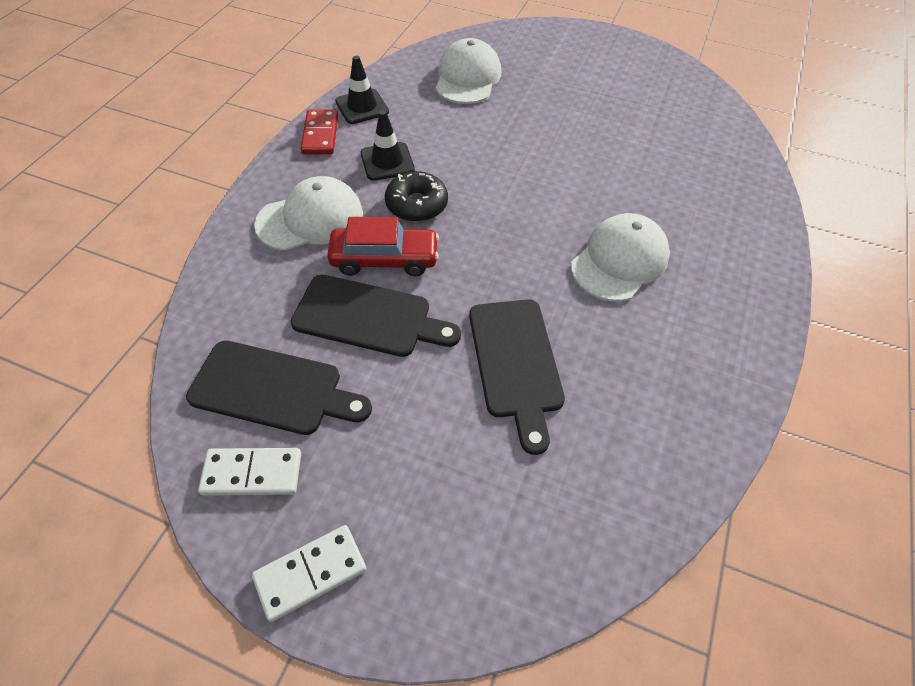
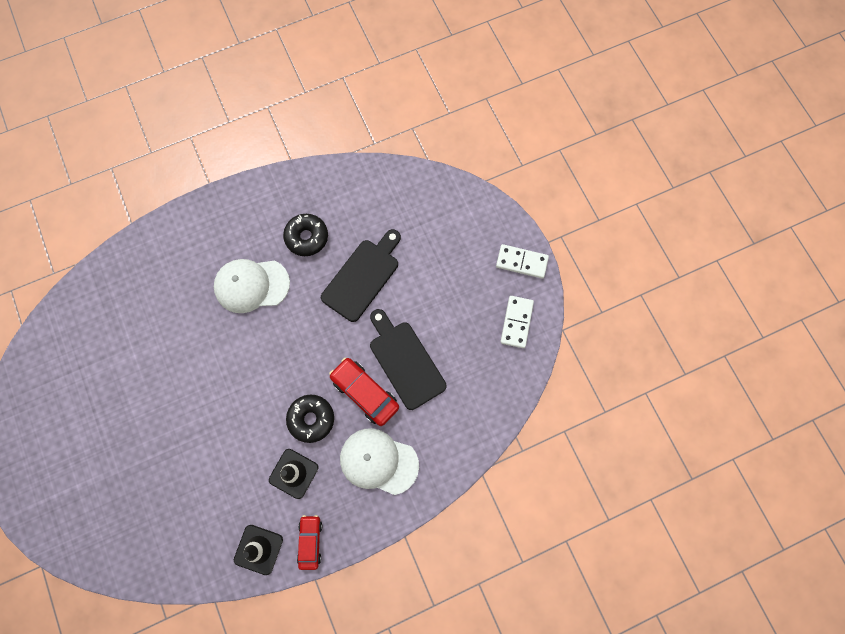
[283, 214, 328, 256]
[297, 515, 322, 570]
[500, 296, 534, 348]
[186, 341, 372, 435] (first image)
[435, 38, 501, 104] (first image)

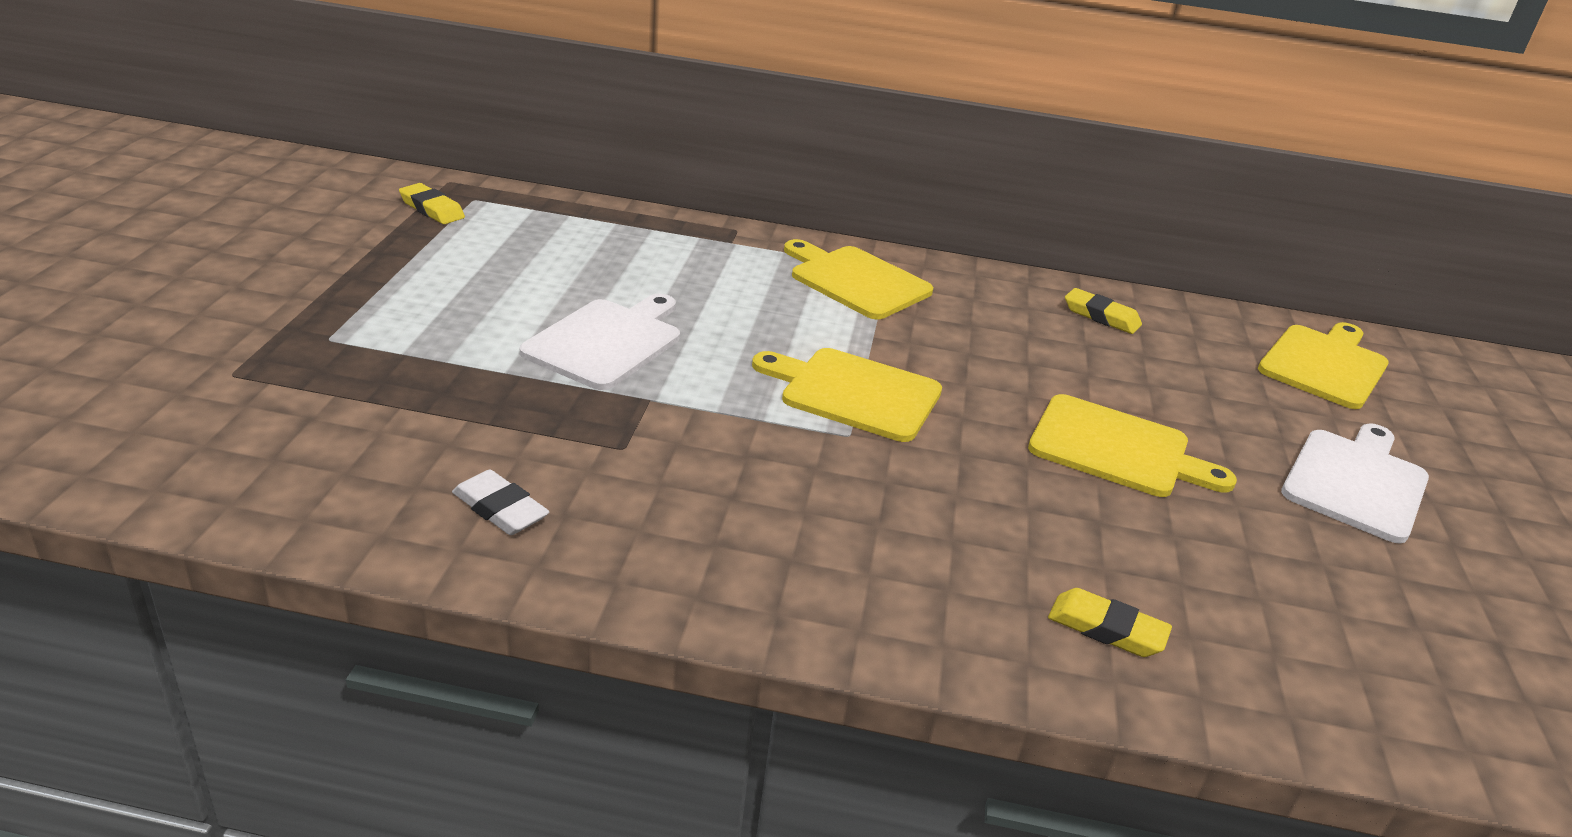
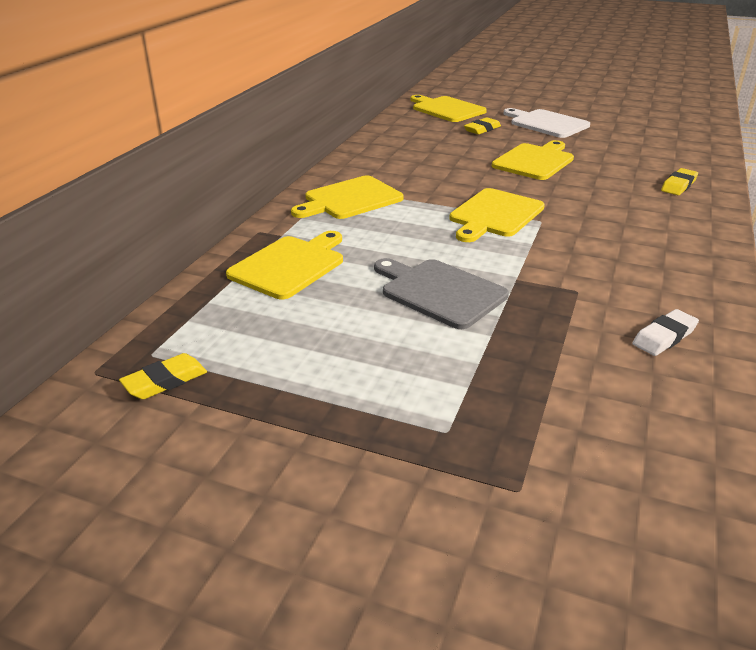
[226, 231, 343, 299]
[374, 258, 509, 329]
[464, 117, 501, 134]

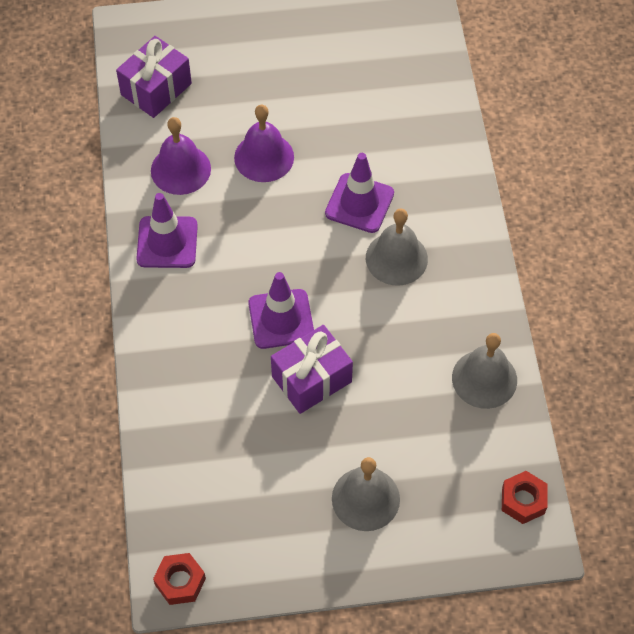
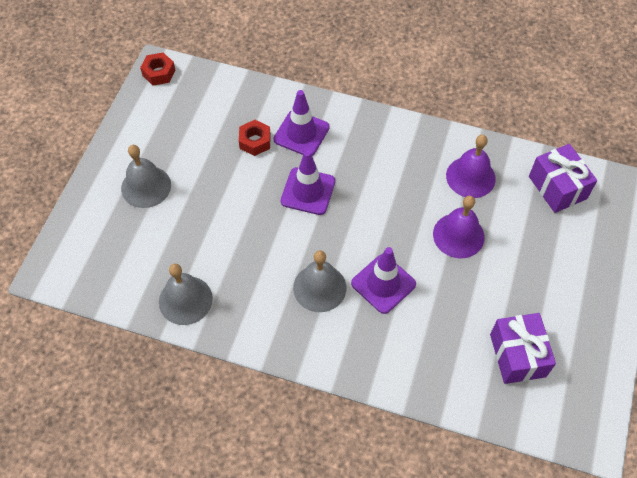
[239, 120, 271, 156]
[274, 90, 330, 156]
[490, 313, 556, 384]

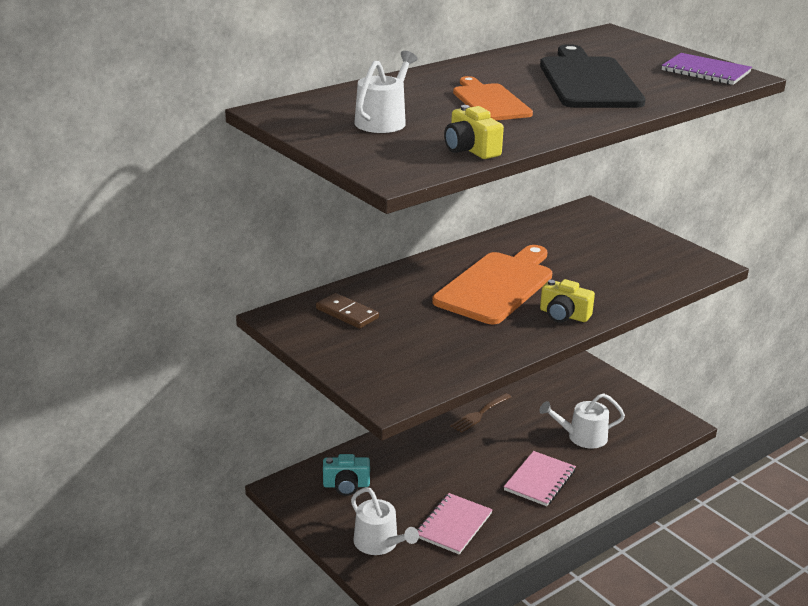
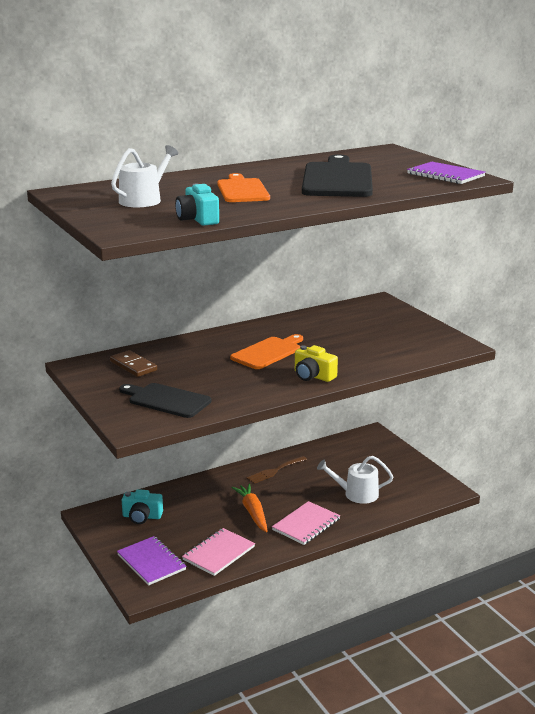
[117, 536, 186, 585]
[119, 383, 211, 418]
[175, 184, 219, 226]
[230, 334, 303, 369]
[231, 484, 268, 532]

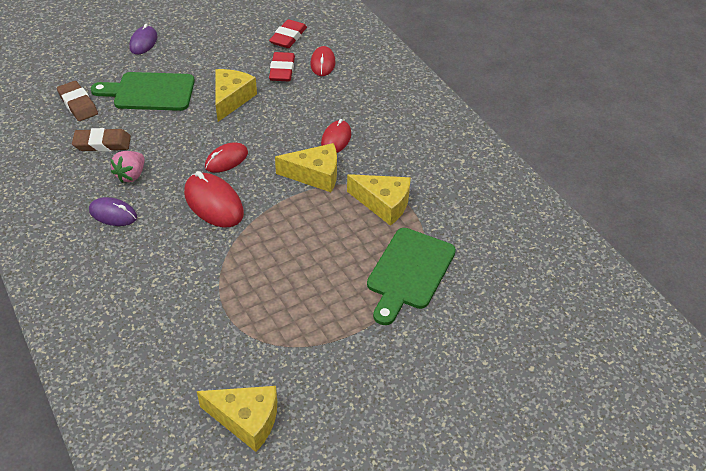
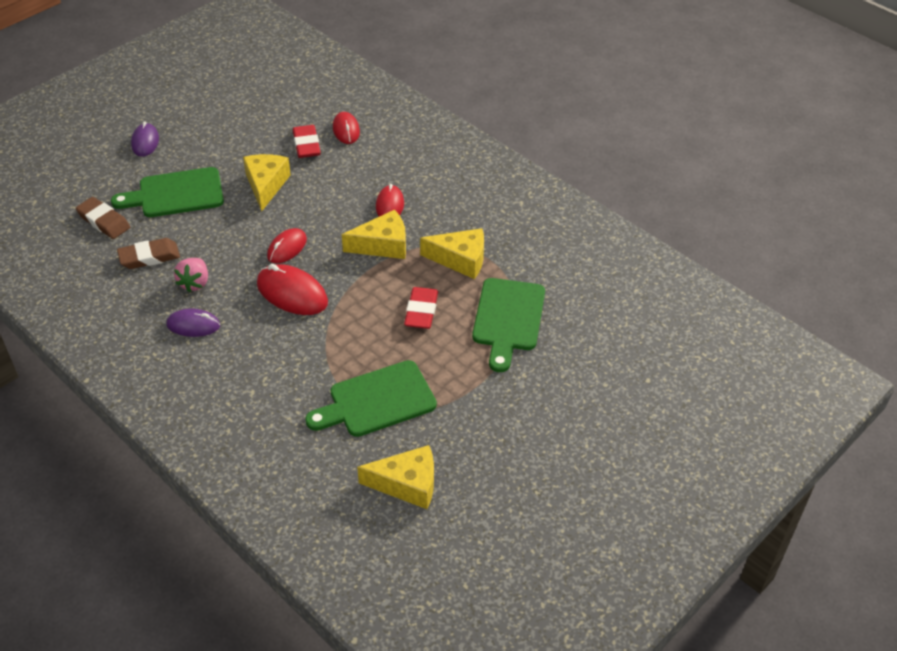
[305, 360, 437, 437]
[404, 287, 438, 329]

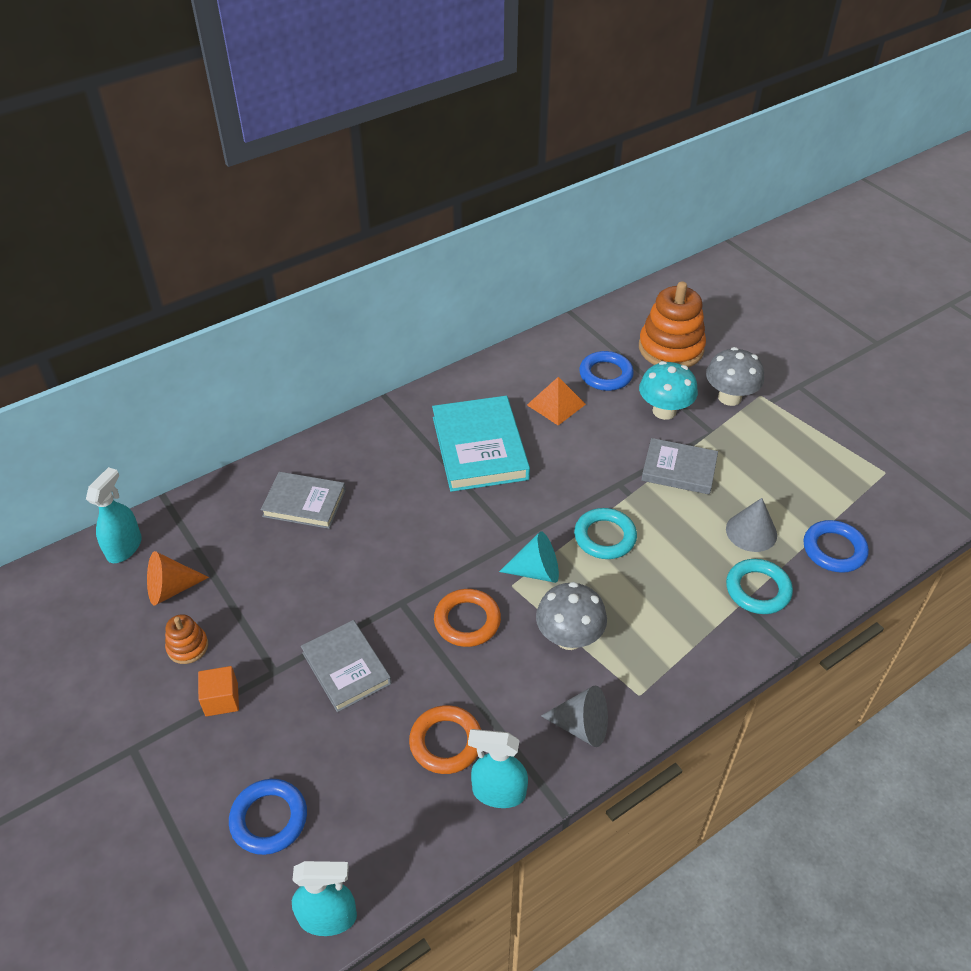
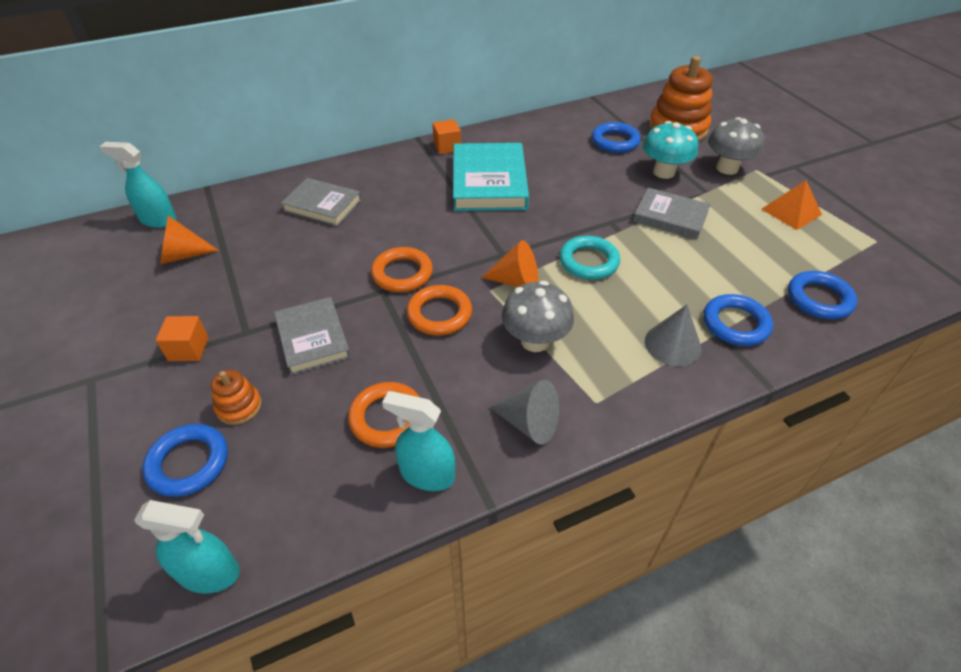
[99, 142, 177, 228]
[211, 370, 262, 425]
[371, 247, 433, 292]
[433, 119, 461, 154]
[481, 240, 538, 287]
[645, 305, 701, 366]
[703, 294, 773, 346]
[761, 180, 822, 230]

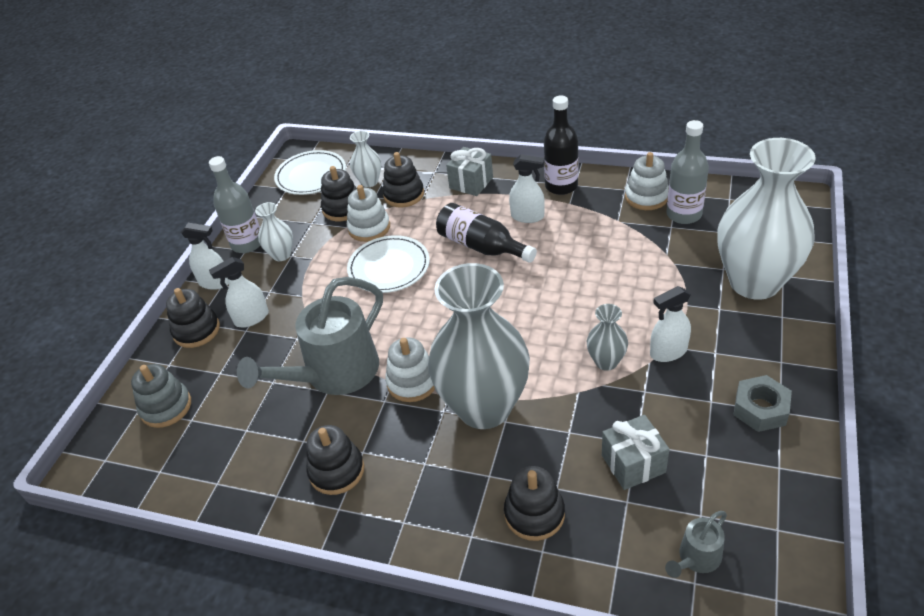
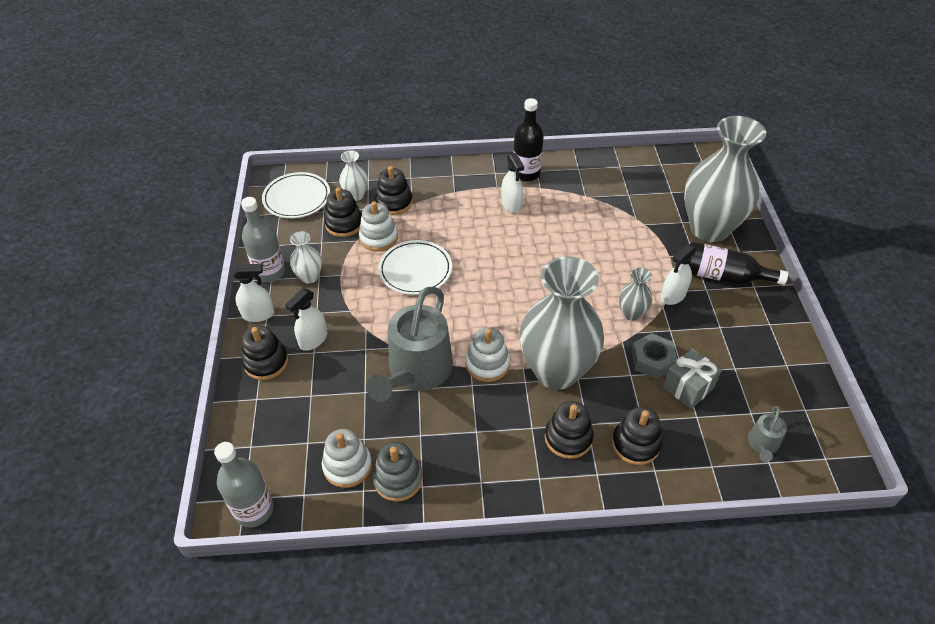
[214, 442, 274, 527]
[322, 429, 372, 488]
[372, 442, 423, 502]
[501, 153, 524, 213]
[545, 401, 594, 459]
[632, 333, 677, 379]
[684, 116, 766, 242]
[689, 242, 788, 285]
[446, 147, 493, 196] (first image)

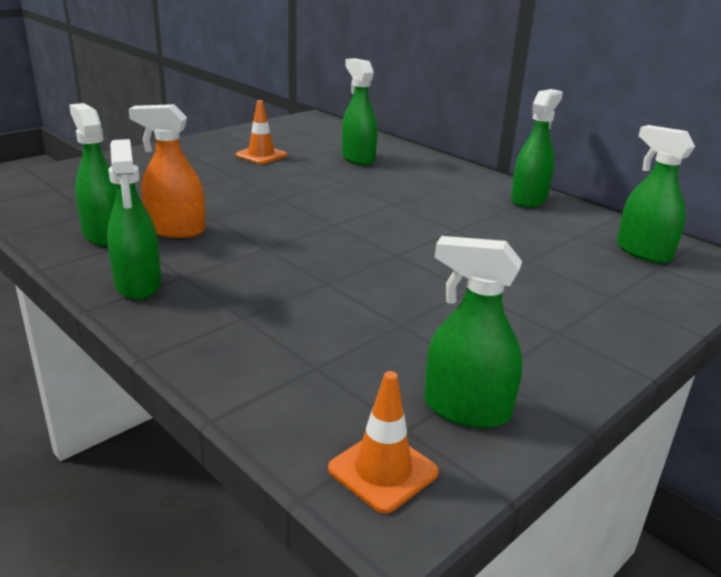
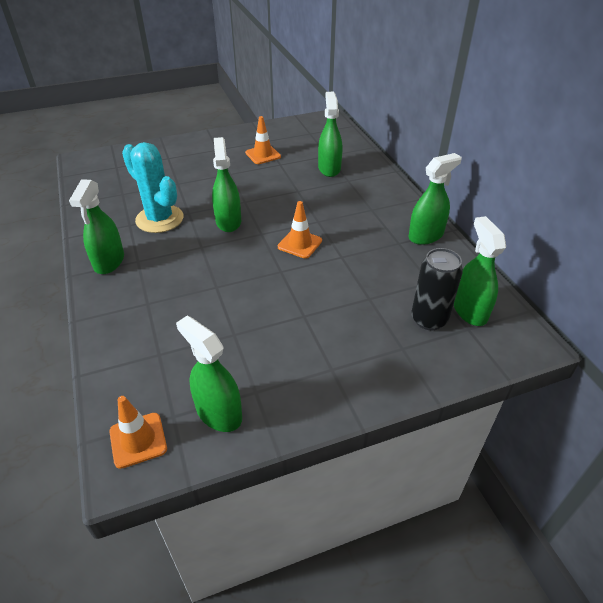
[122, 142, 183, 233]
[212, 137, 241, 232]
[278, 201, 322, 258]
[411, 248, 463, 330]

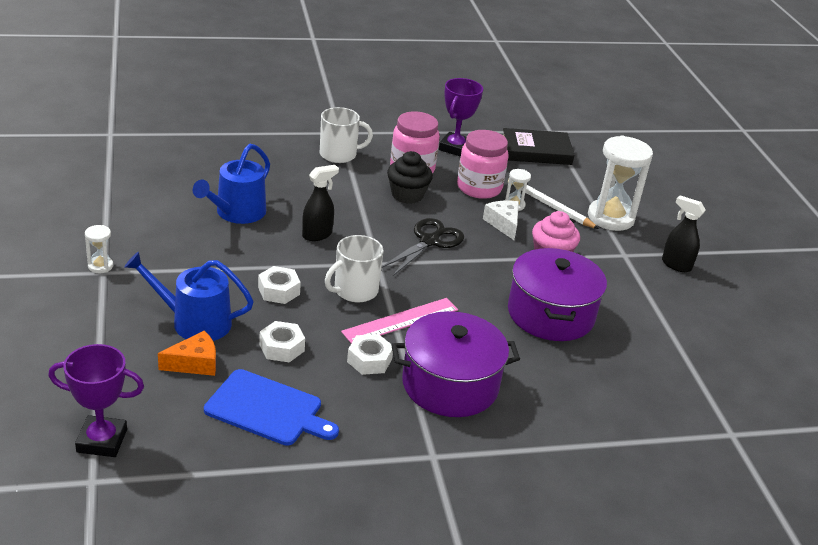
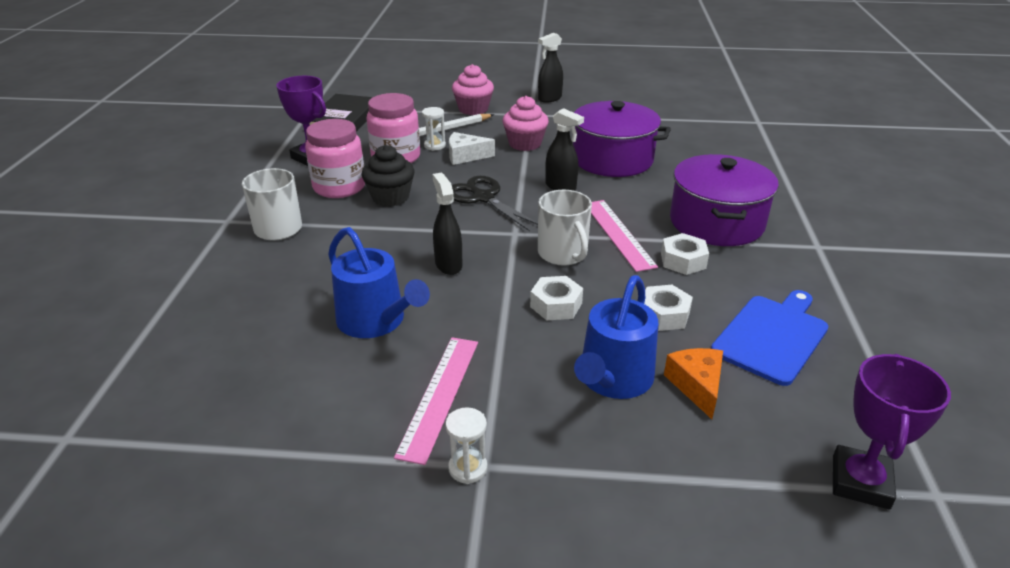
[394, 337, 478, 465]
[452, 64, 494, 115]
[545, 108, 584, 191]

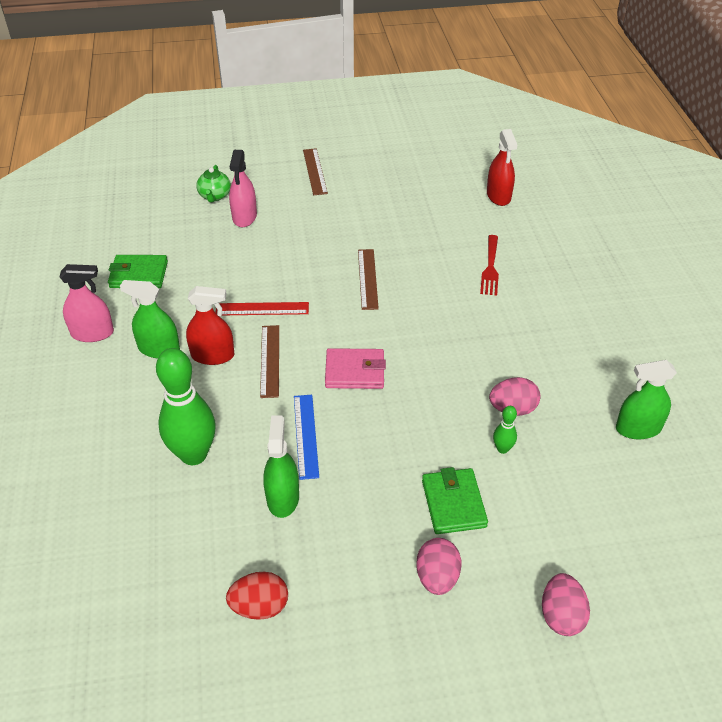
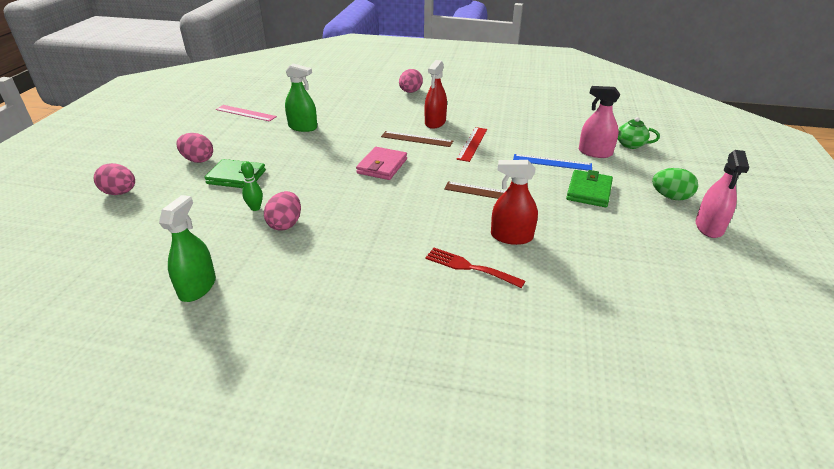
[216, 105, 277, 122]
[399, 69, 423, 93]
[491, 160, 538, 245]
[513, 154, 592, 170]
[566, 170, 613, 207]
[652, 168, 698, 200]
[696, 150, 749, 238]
[120, 280, 180, 358] (first image)
[156, 348, 216, 465] (first image)

